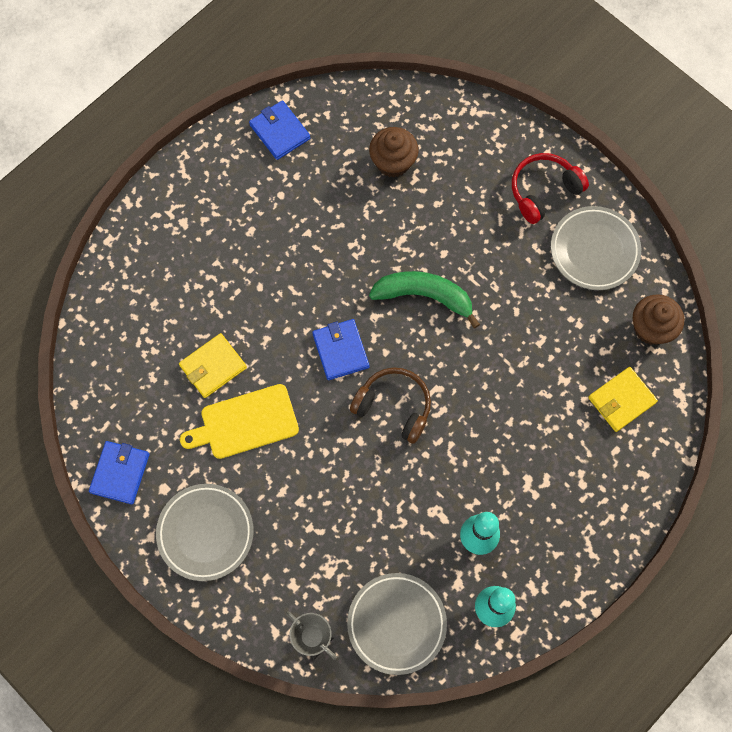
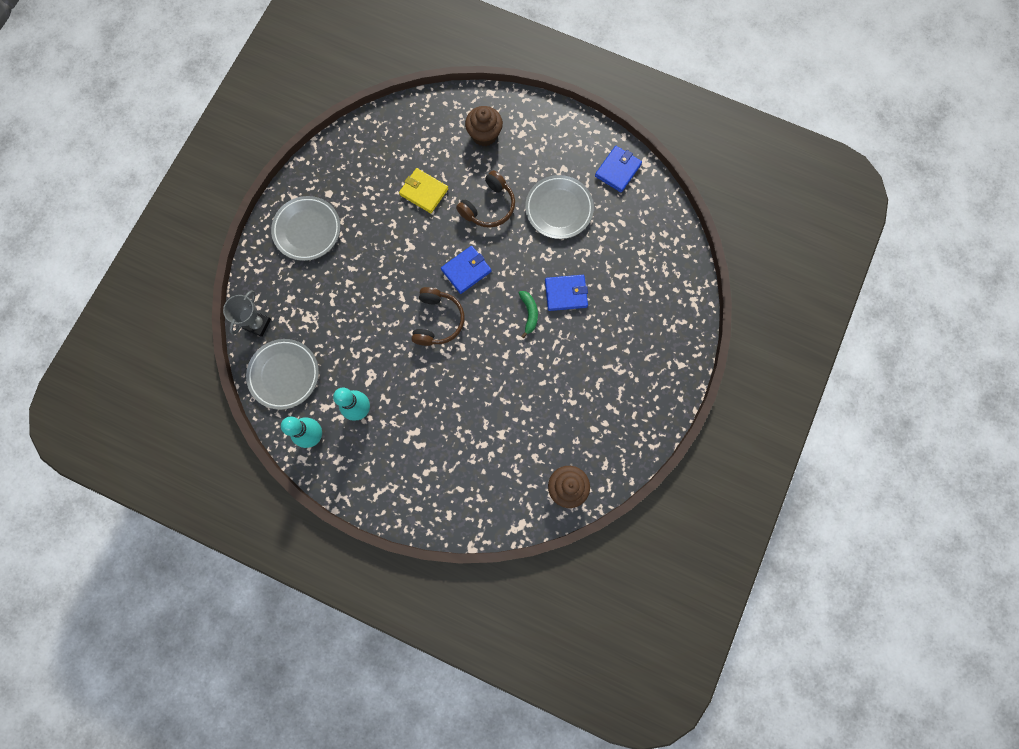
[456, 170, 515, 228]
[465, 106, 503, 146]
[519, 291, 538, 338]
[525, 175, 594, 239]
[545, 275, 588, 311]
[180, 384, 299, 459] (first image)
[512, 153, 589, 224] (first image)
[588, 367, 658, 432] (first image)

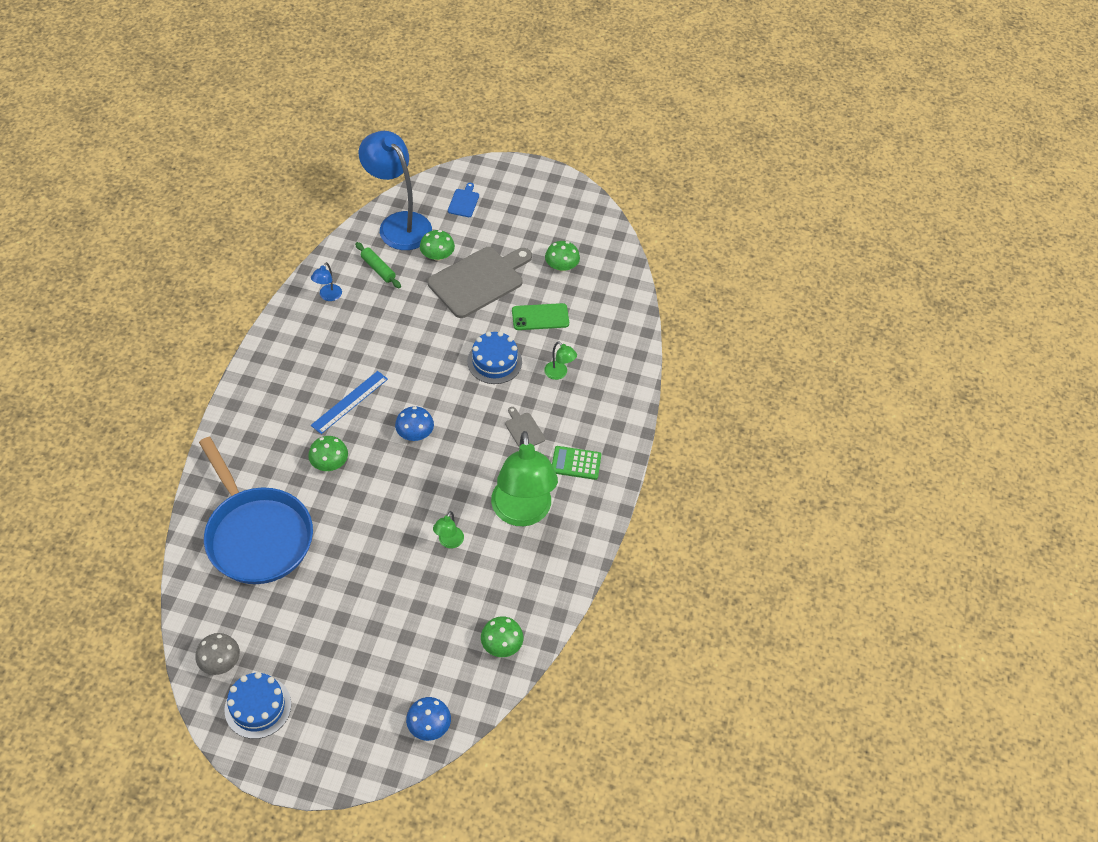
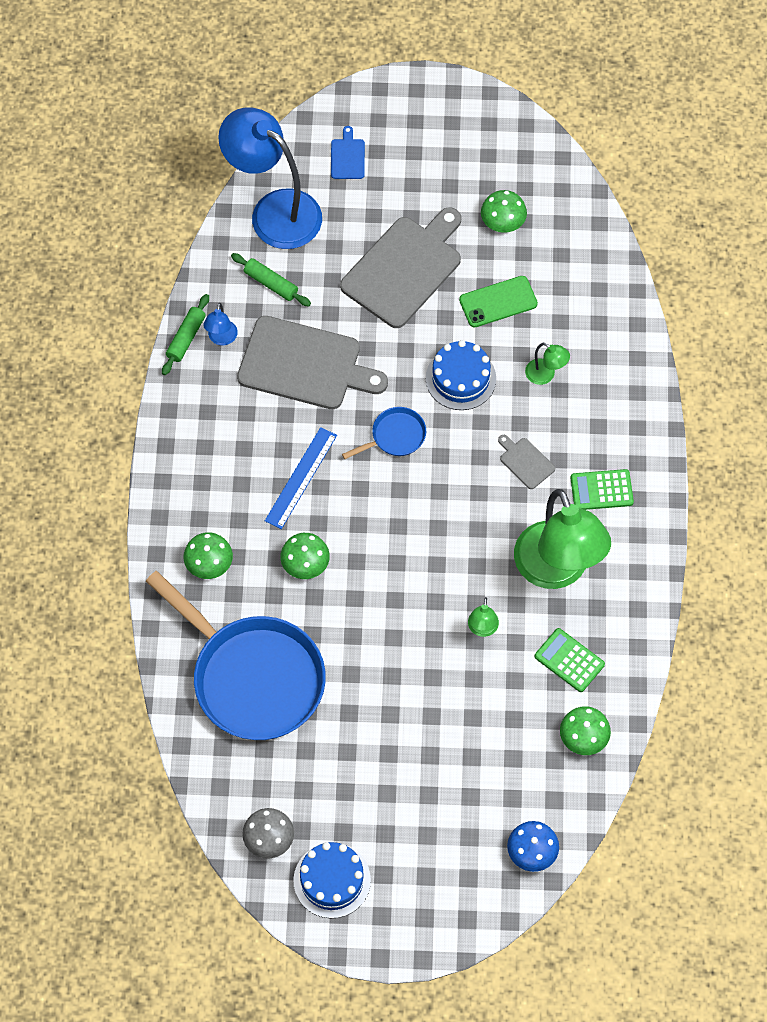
[162, 294, 209, 375]
[184, 532, 233, 579]
[237, 316, 388, 409]
[342, 407, 426, 459]
[535, 628, 605, 692]
[395, 406, 434, 441] (first image)

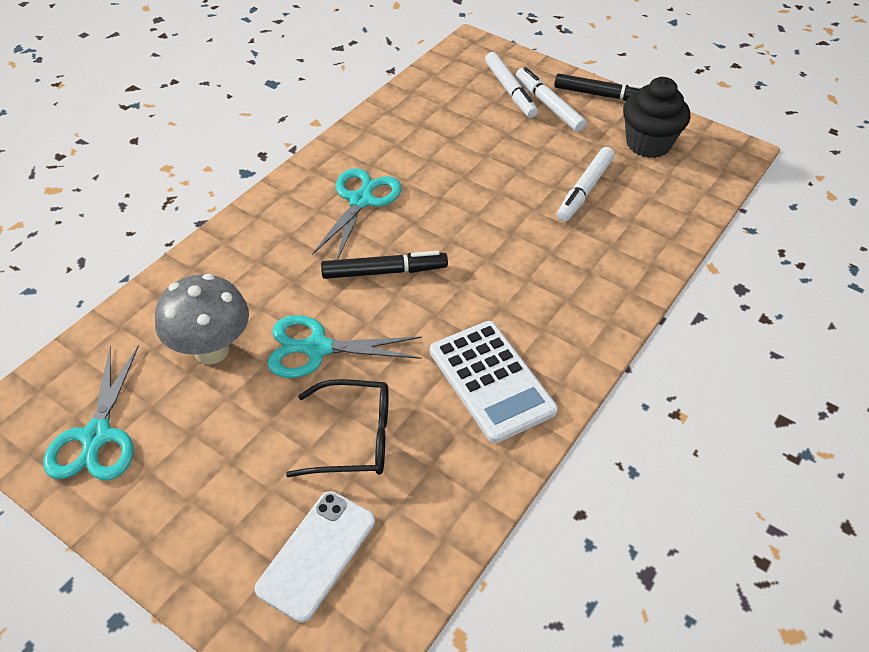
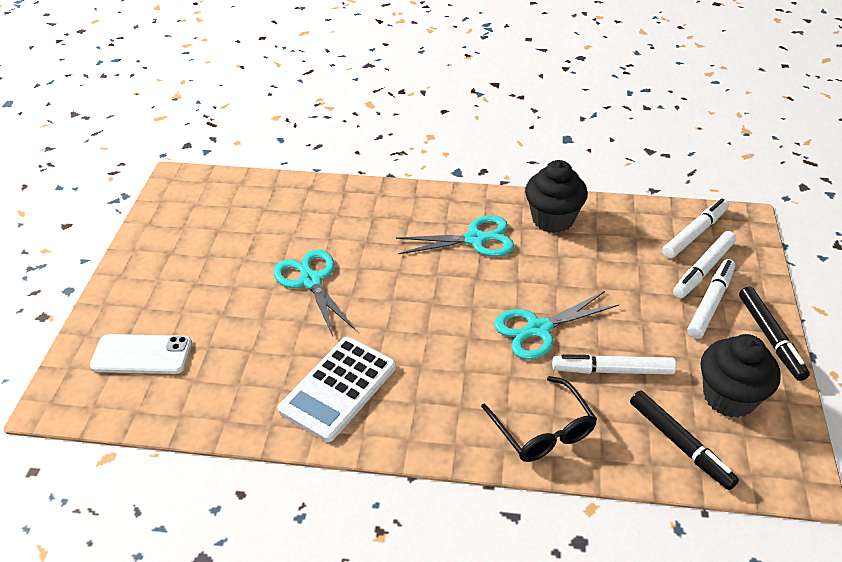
[481, 376, 597, 462]
[494, 291, 619, 360]
[525, 160, 588, 233]
[630, 391, 739, 490]
[662, 199, 729, 258]
[155, 274, 249, 364] (first image)

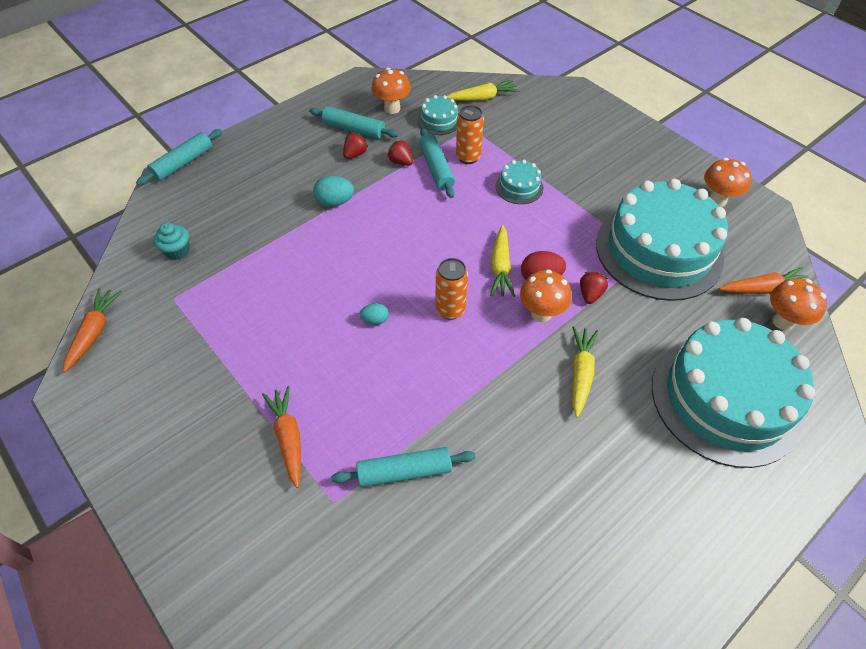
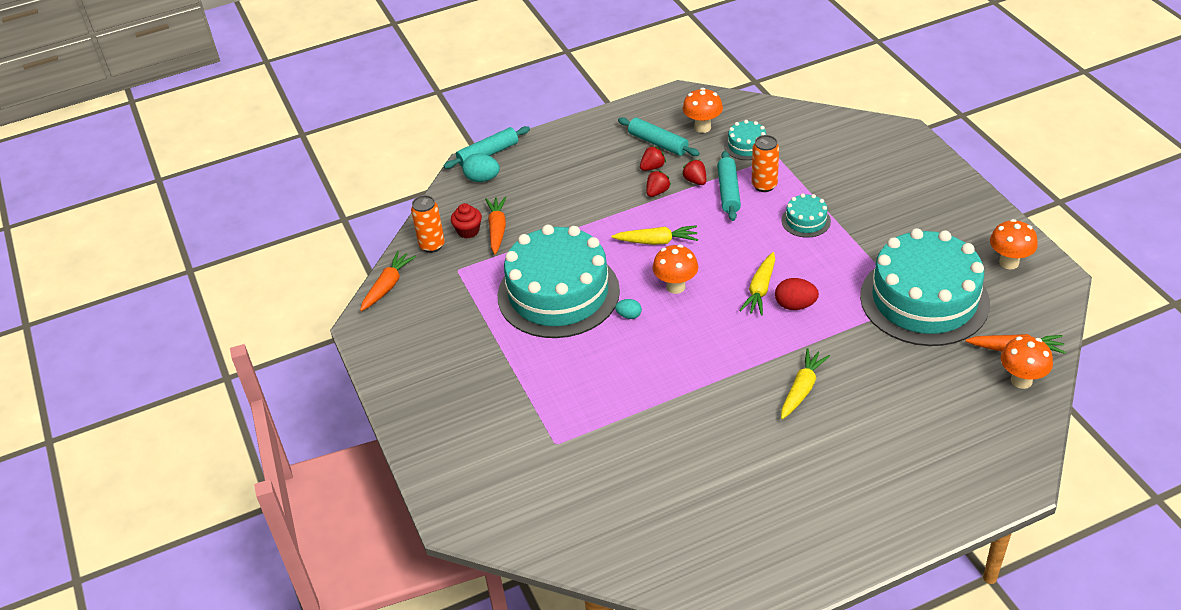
[411, 195, 445, 253]
[451, 203, 482, 238]
[462, 154, 500, 182]
[485, 196, 507, 255]
[498, 225, 620, 338]
[612, 225, 698, 245]
[646, 171, 671, 197]
[652, 244, 698, 294]
[331, 447, 476, 487] (first image)

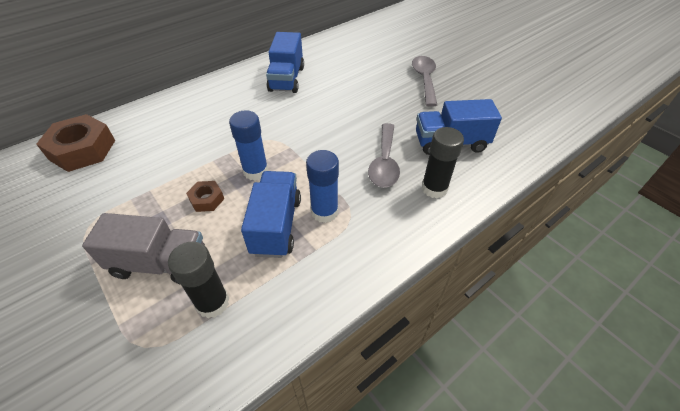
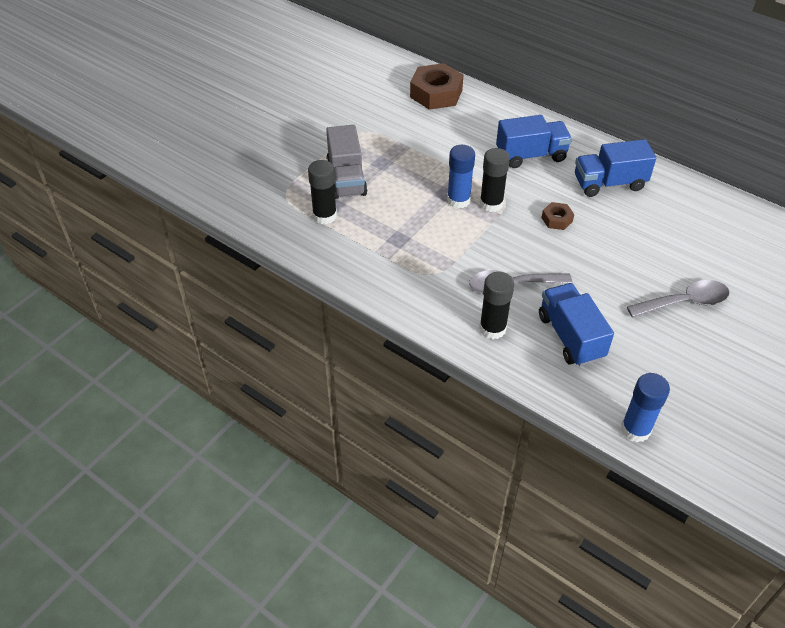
[480, 148, 510, 212]
[496, 115, 572, 168]
[541, 202, 574, 230]
[621, 373, 670, 443]

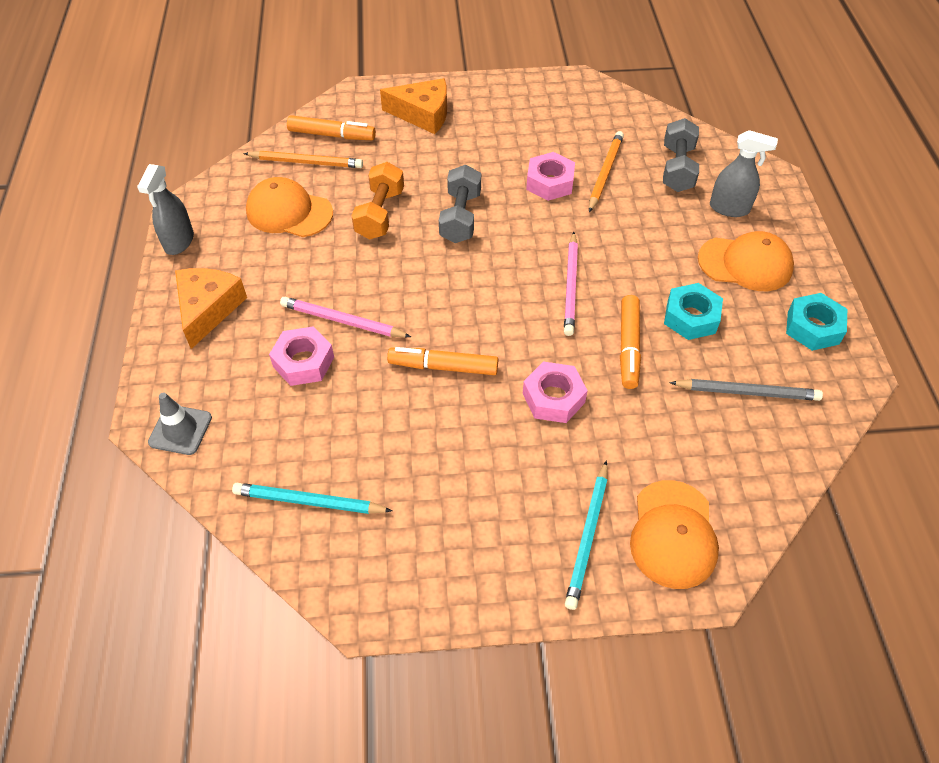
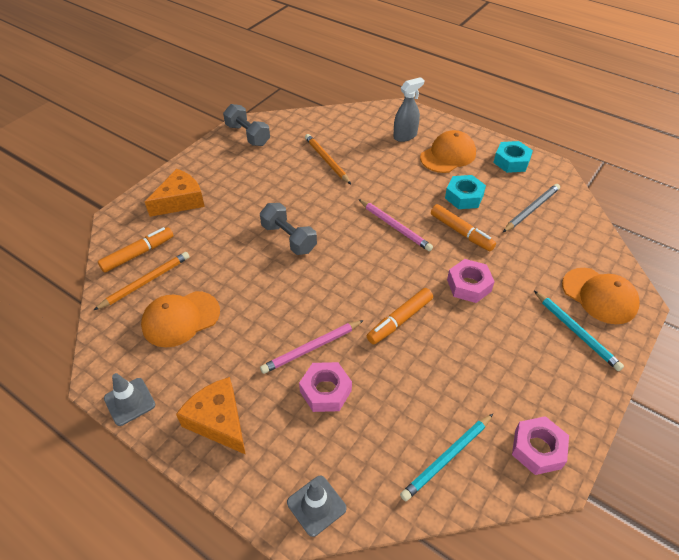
[104, 373, 155, 426]
[223, 104, 270, 146]
[512, 416, 569, 475]
[351, 162, 404, 240] (first image)

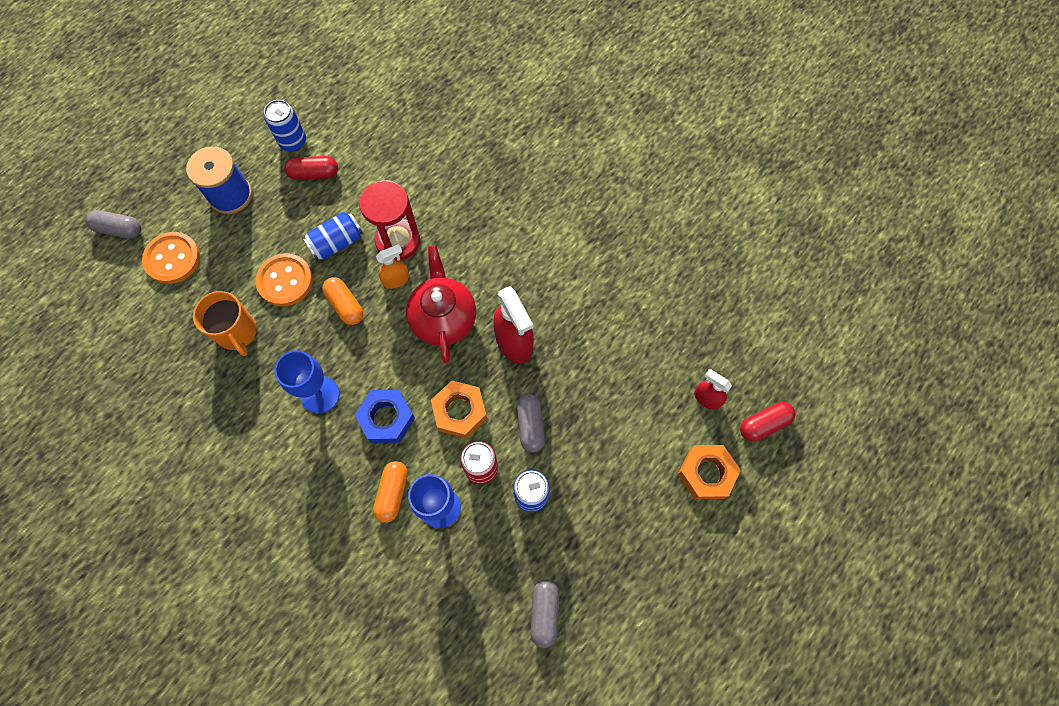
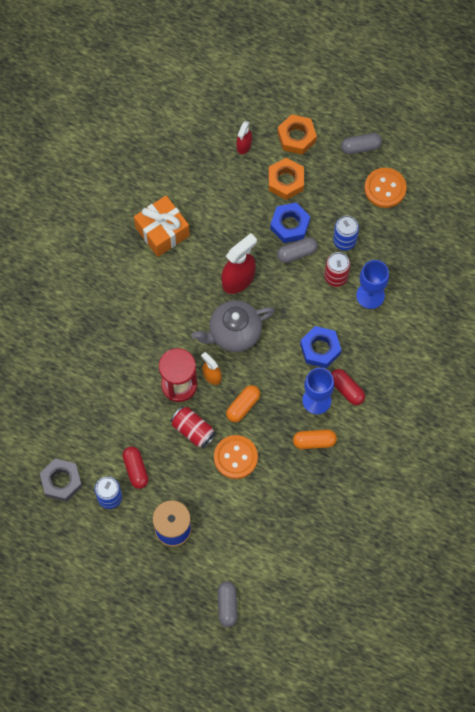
[40, 458, 82, 502]
[134, 196, 190, 257]
[171, 406, 216, 449]
[192, 300, 275, 352]
[269, 158, 304, 200]
[270, 202, 310, 243]
[293, 430, 337, 449]
[331, 369, 365, 405]
[341, 133, 382, 154]
[364, 168, 407, 208]
[193, 291, 257, 356] (first image)

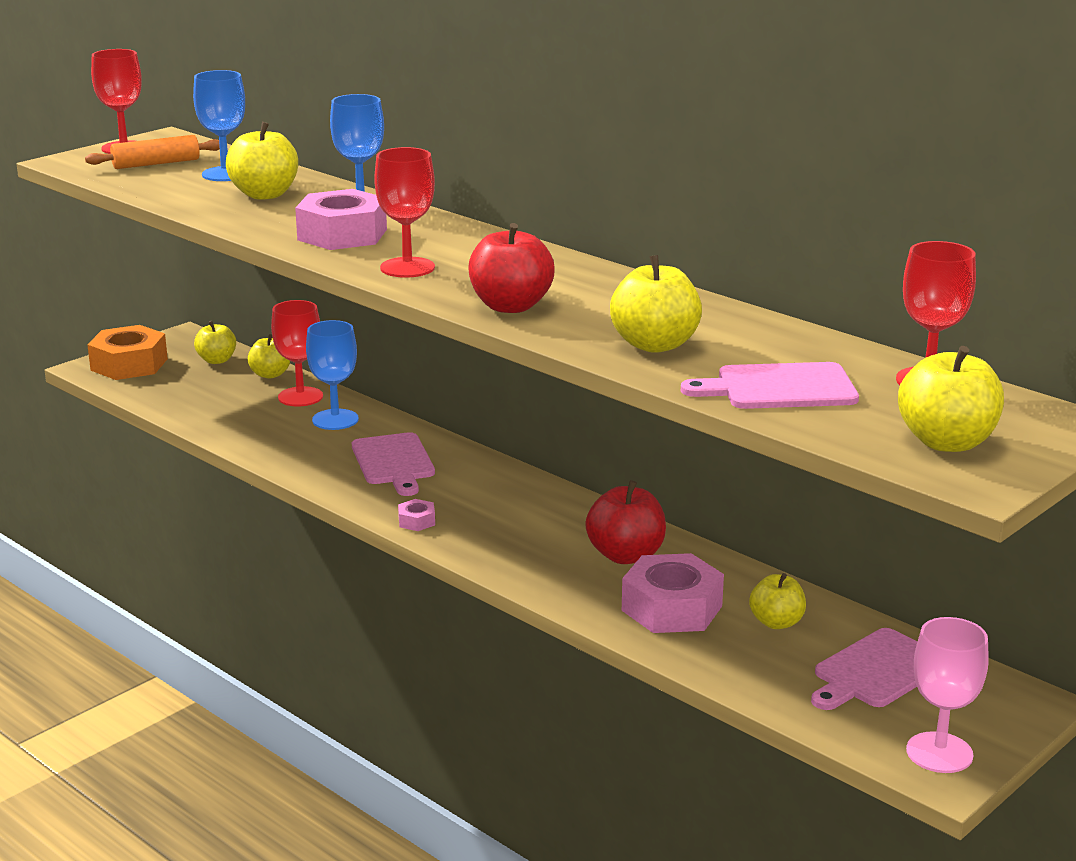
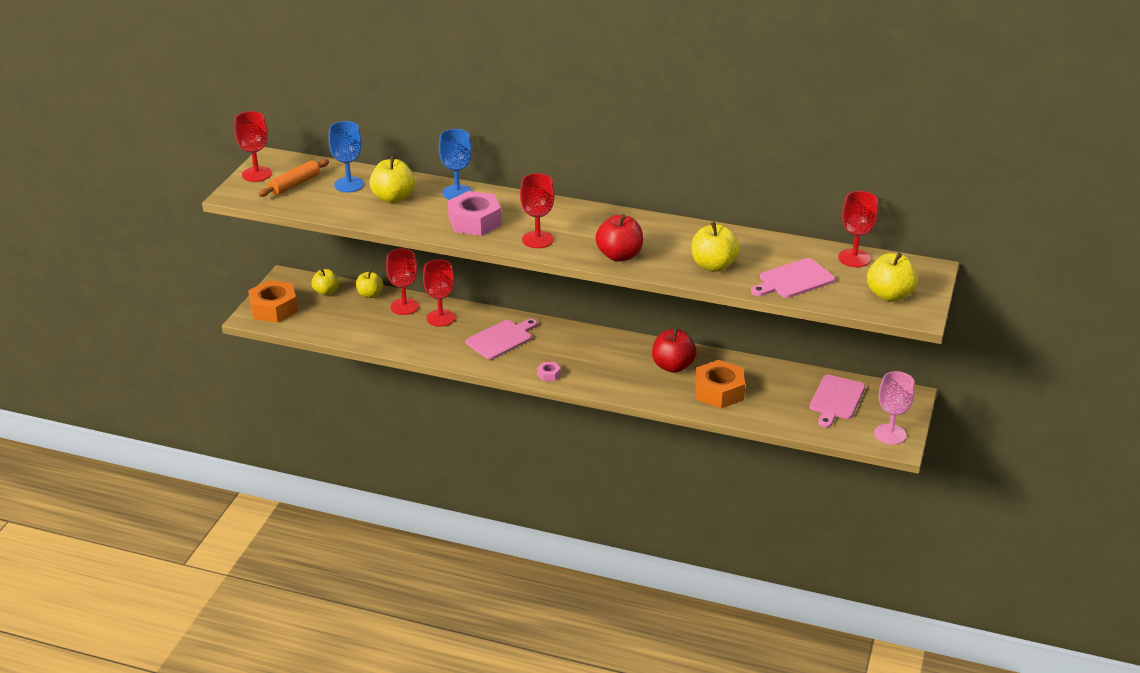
[423, 259, 455, 327]
[466, 319, 537, 360]
[695, 360, 745, 409]
[749, 573, 806, 629] (first image)

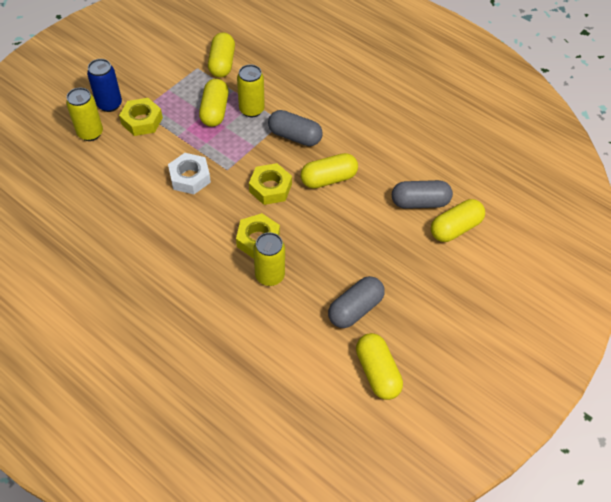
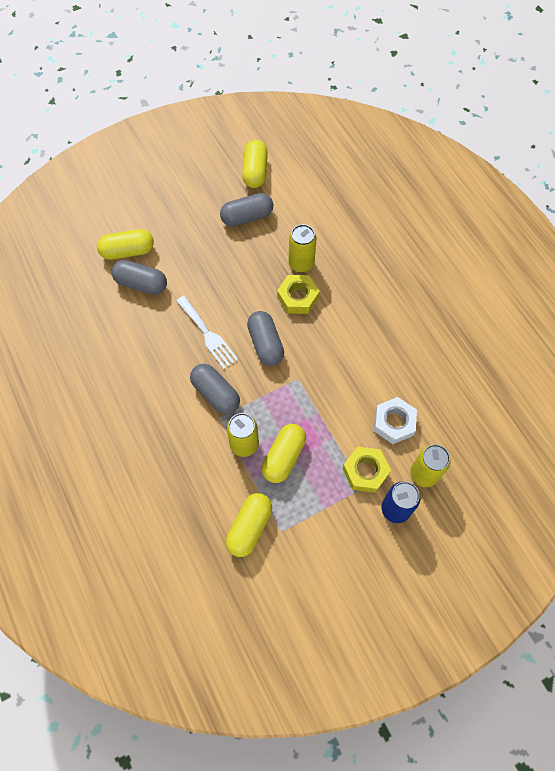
[176, 296, 238, 369]
[247, 311, 284, 366]
[374, 397, 417, 444]

